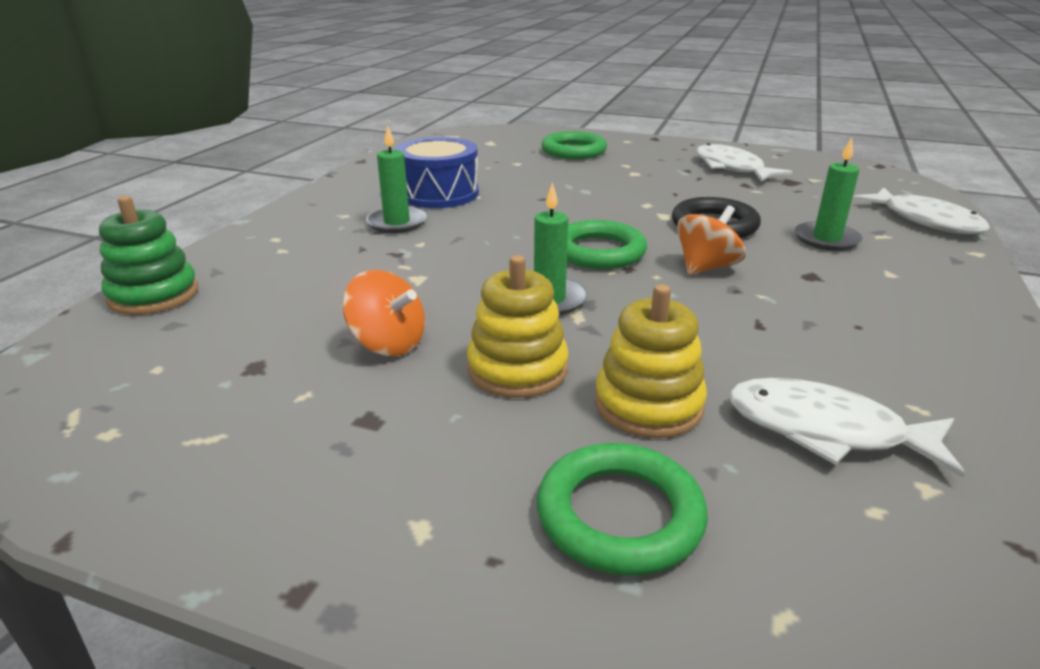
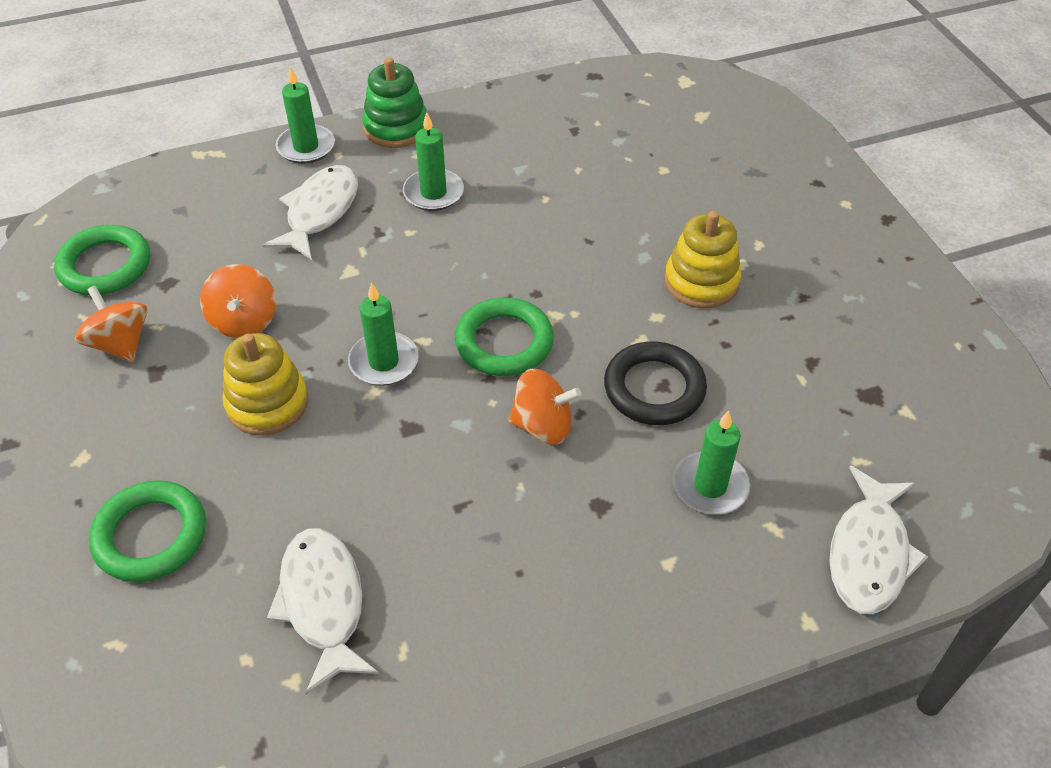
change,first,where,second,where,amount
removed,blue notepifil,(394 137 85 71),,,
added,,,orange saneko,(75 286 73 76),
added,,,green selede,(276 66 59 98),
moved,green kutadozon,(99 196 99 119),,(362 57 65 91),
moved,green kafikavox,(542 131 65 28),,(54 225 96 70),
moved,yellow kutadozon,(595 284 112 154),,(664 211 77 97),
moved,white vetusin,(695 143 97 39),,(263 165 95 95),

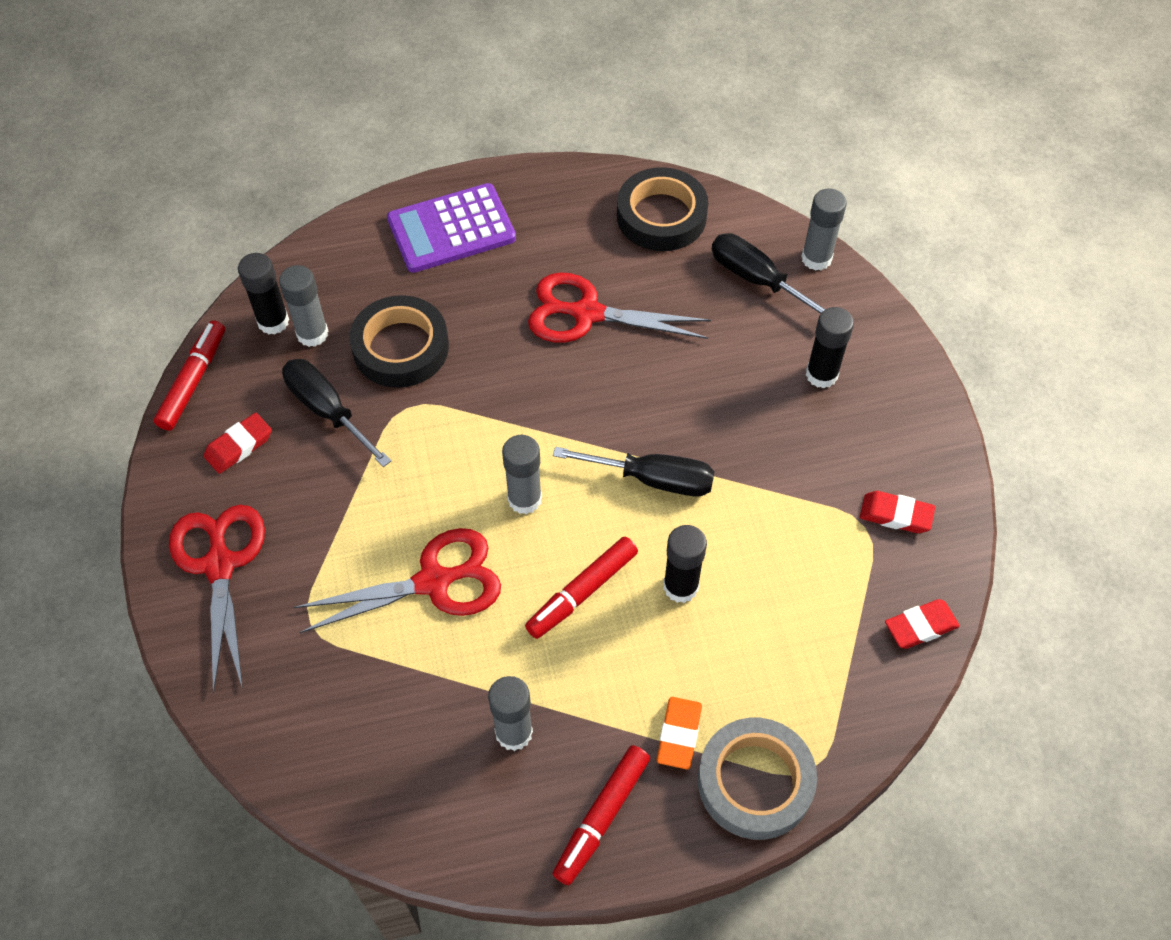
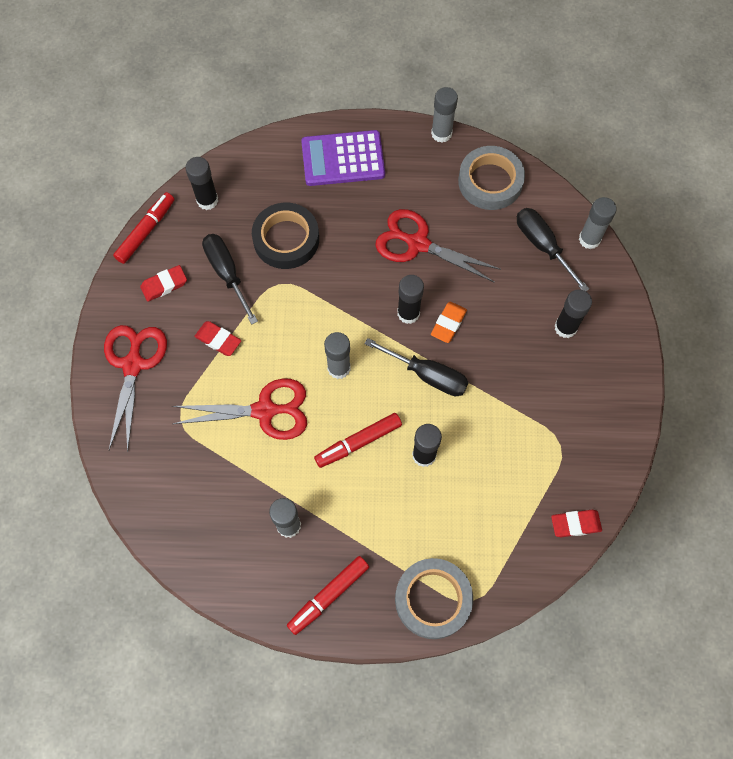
change,first,where,second,where,amount
added,,,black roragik,(397 275 27 49),
moved,grey roragik,(279 265 49 82),,(431 87 27 56),
moved,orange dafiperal,(657 697 45 73),,(431 302 36 41),
moved,red dafiperal,(860 491 75 42),,(194 321 47 35),
recoloured,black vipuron,(617 167 91 84),grey vipuron,(458 146 67 64),

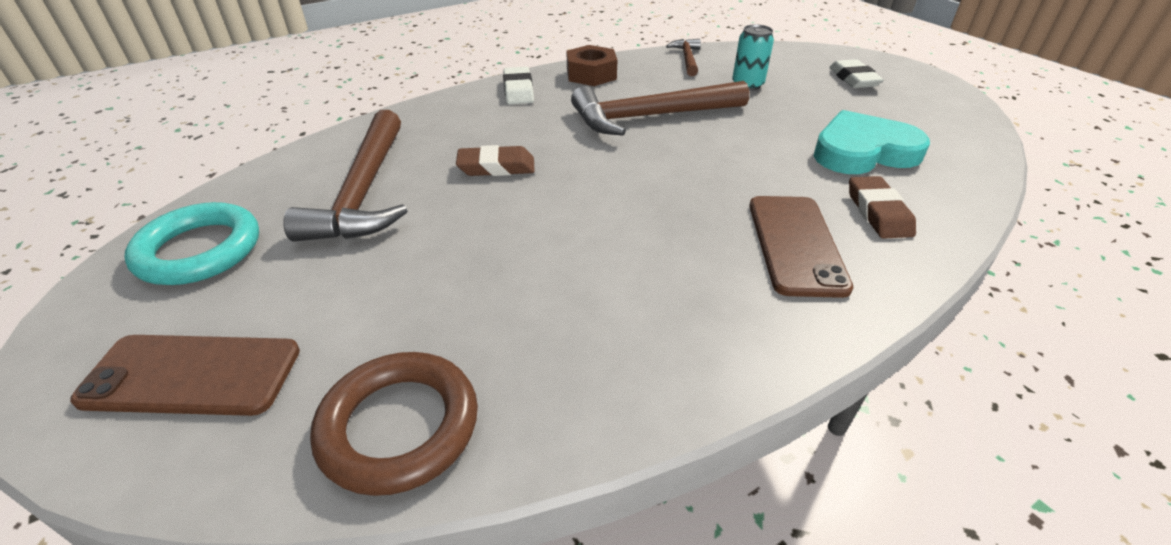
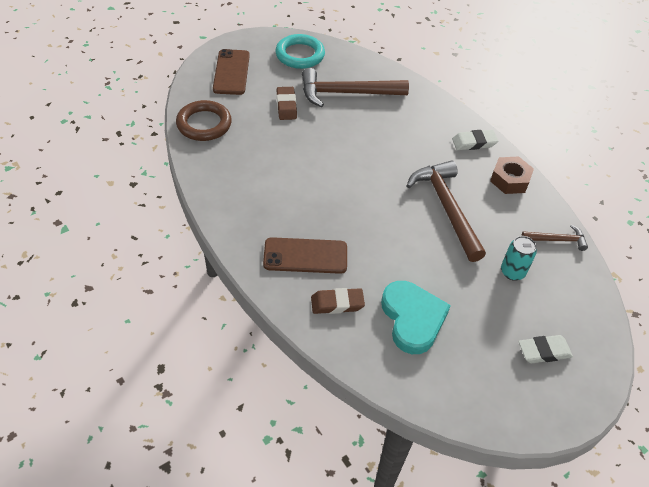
change,first,where,second,where,amount
moved,brown dafiperal,(456 145 79 31),,(277 87 20 33),

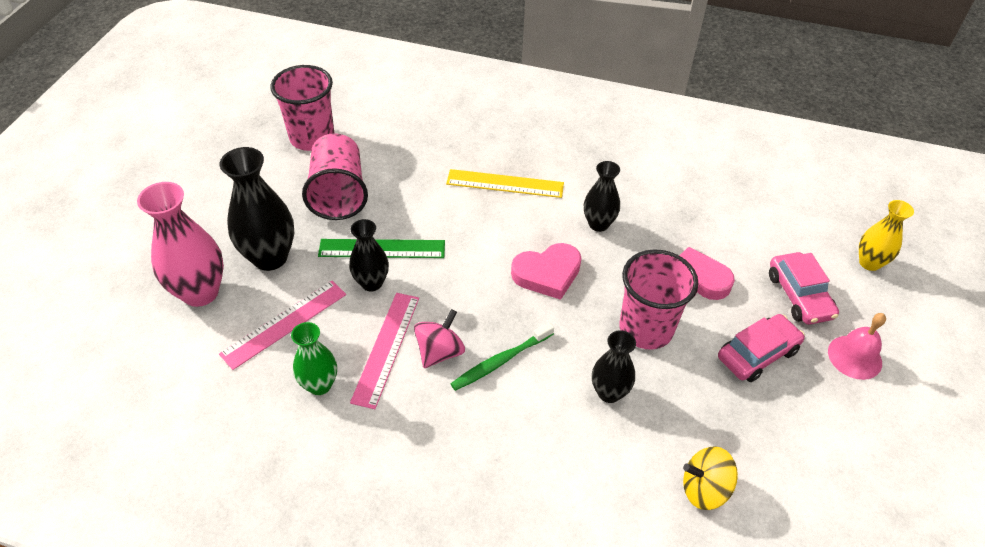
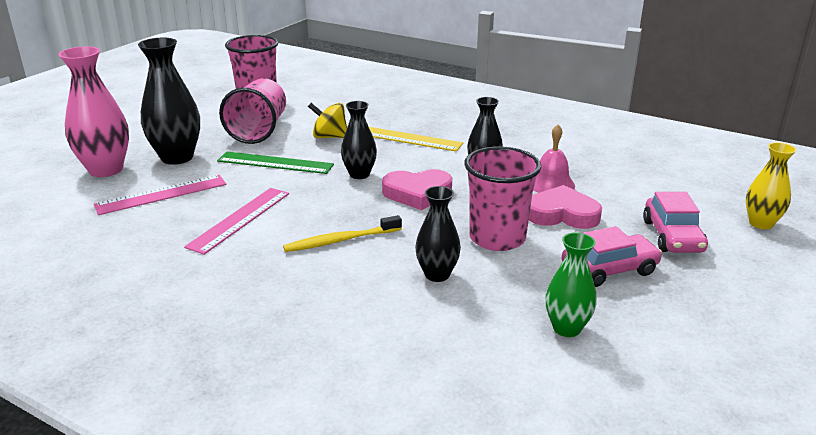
change,first,where,second,where,amount
removed,pink saneko,(414 309 51 59),,,
moved,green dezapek,(291 322 46 73),,(545 232 52 105),
moved,black dezapek,(349 219 40 72),,(341 101 36 78),
moved,yellow saneko,(683 446 55 64),,(308 103 39 35),
moved,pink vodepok,(828 313 58 67),,(533 124 42 69),
recoloured,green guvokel,(450 322 104 69),yellow guvokel,(283 215 119 37),

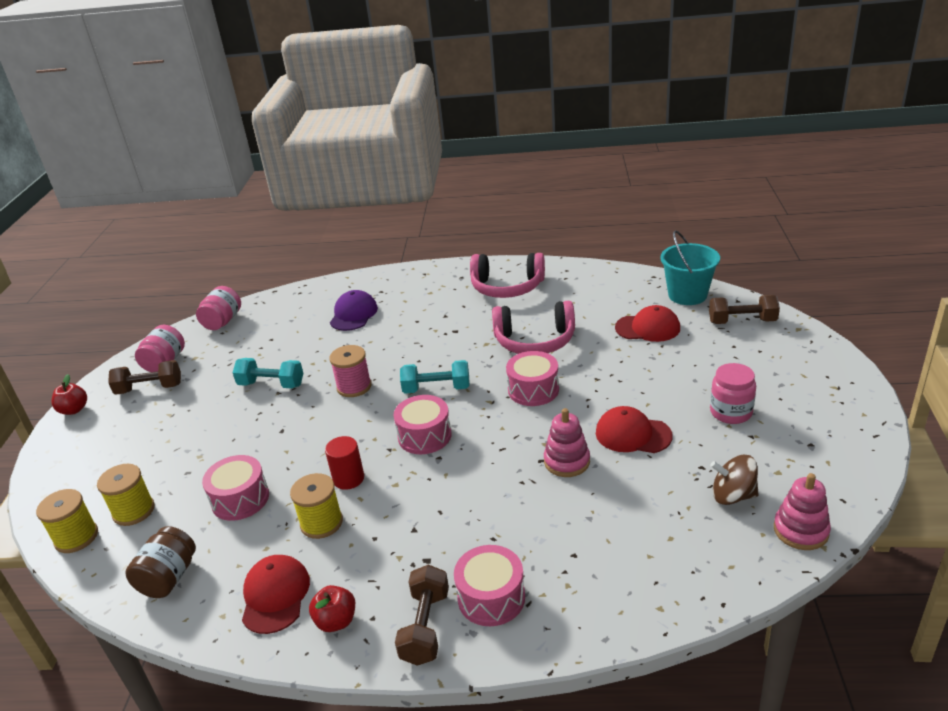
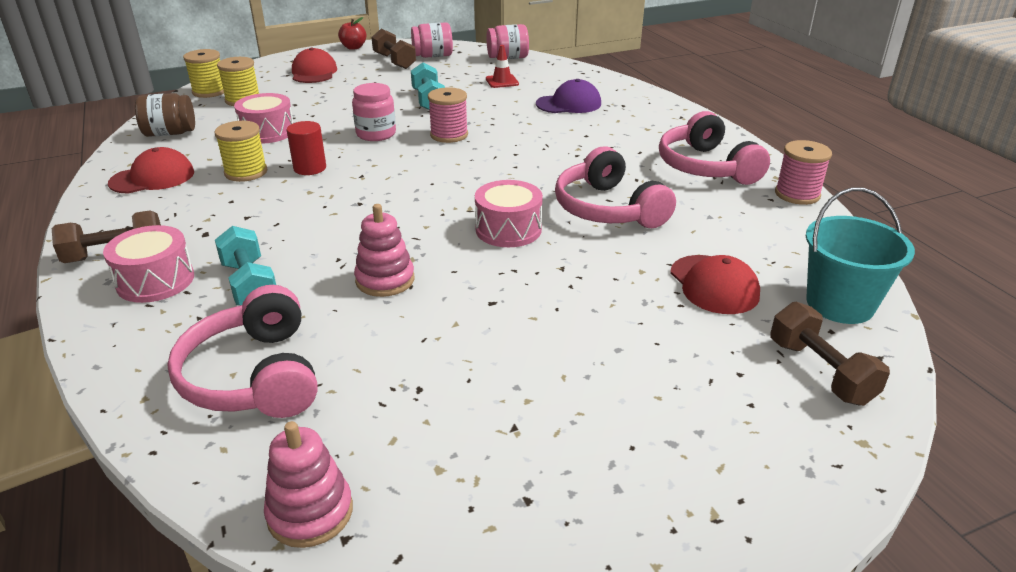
change,first,where,second,where,amount
removed,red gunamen,(309 585 46 47),,,
removed,pink notepifil,(394 395 58 59),,,
removed,brown saneko,(710 455 49 50),,,
added,,,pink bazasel,(167 285 151 133),
added,,,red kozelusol,(486 45 33 43),
added,,,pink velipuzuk,(775 140 57 65),
moved,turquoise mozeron,(400 360 70 34),,(215 226 61 80),
moved,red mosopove,(596 406 76 47),,(292 47 45 36),
moved,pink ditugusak,(710 363 46 61),,(352 83 44 58),

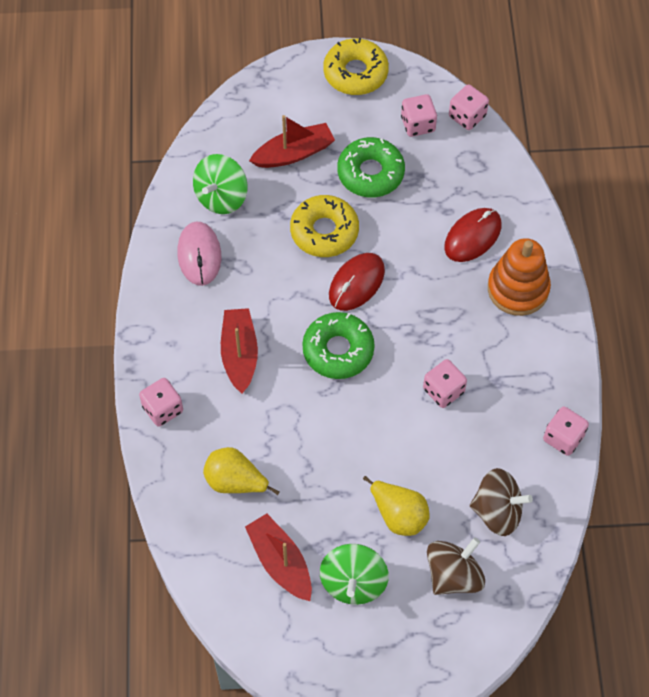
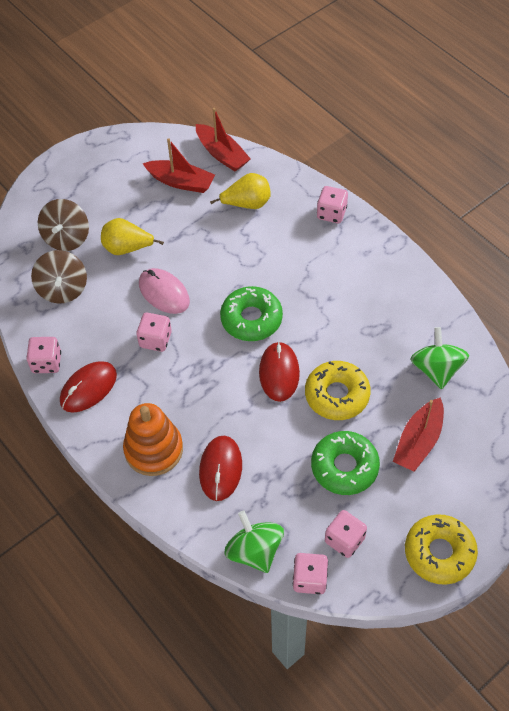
change,first,where,second,where,amount
added,,,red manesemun,(60 361 57 52),
moved,pink manesemun,(177 222 44 64),,(139 268 51 46),
moved,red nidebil,(221 308 37 86),,(196 108 55 64),
moved,green saneko,(320 544 69 61),,(224 511 60 62),
turned,brown saneko,(470 468 63 68),,(31 250 56 54),75 degrees counterclockwise

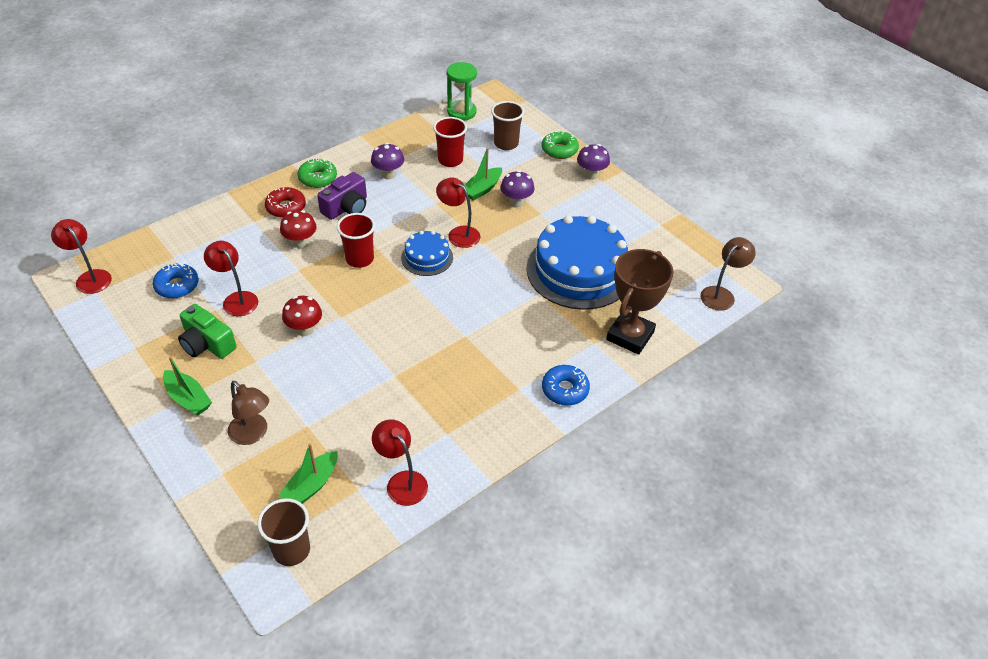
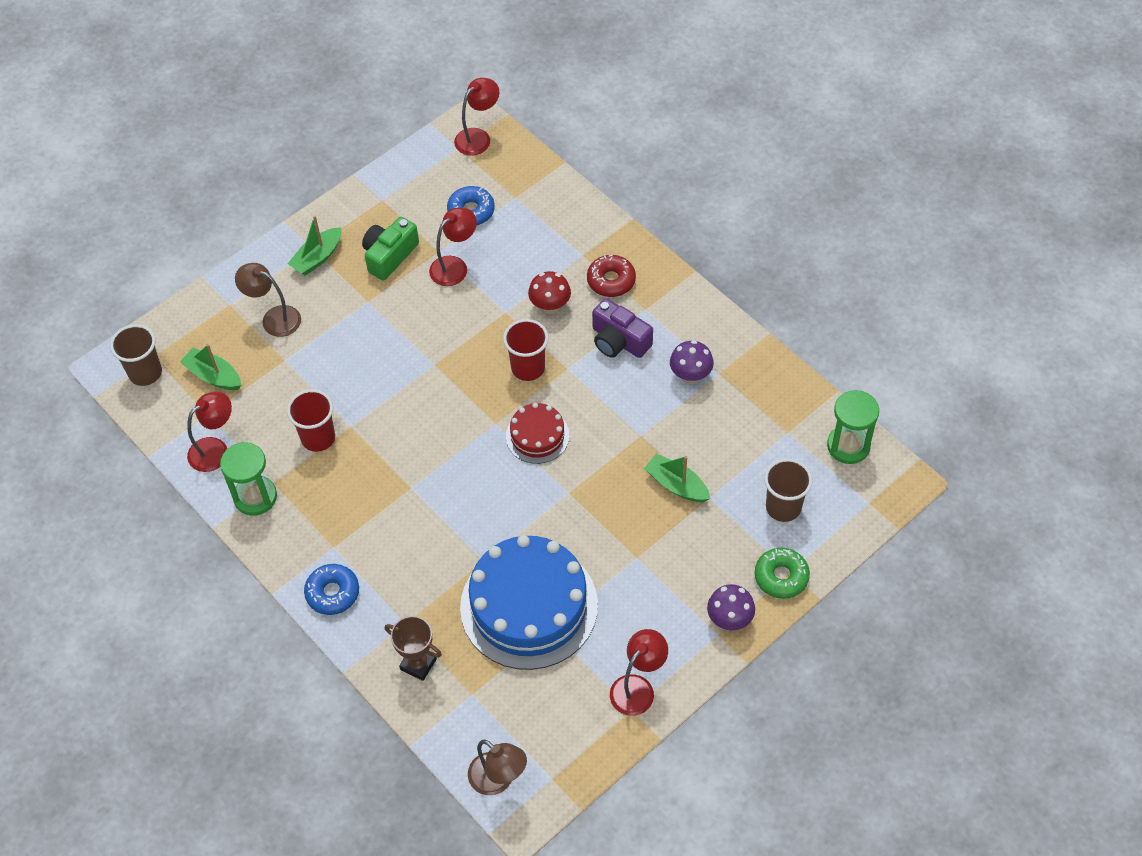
change,first,where,second,where,amount
removed,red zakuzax,(282 296 40 40),,,
removed,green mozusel,(298 158 39 30),,,
removed,purple zakuzax,(500 170 35 38),,,
added,,,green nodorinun,(220 442 57 74),
moved,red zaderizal,(433 117 34 50),,(287 389 48 63),
moved,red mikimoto,(436 178 44 70),,(610 629 58 87),
recoloured,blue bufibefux,(401 231 52 45),red bufibefux,(506 403 64 61),
turned,brown mikimoto,(228 381 41 64),,(235 263 66 74),75 degrees clockwise
resized,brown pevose,(606 249 68 106),,(385 616 57 65),x0.60

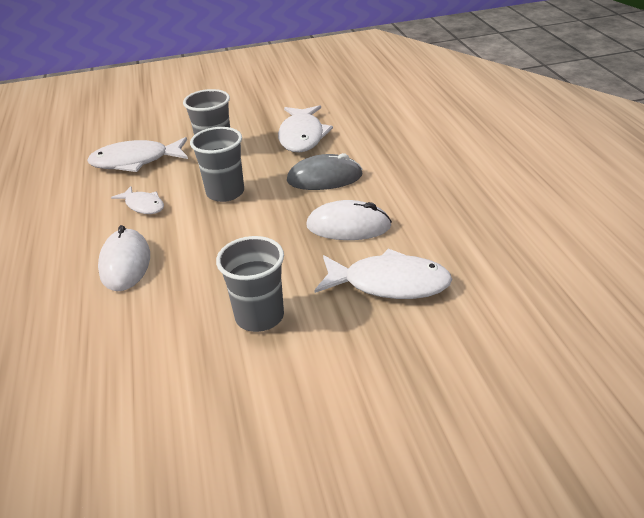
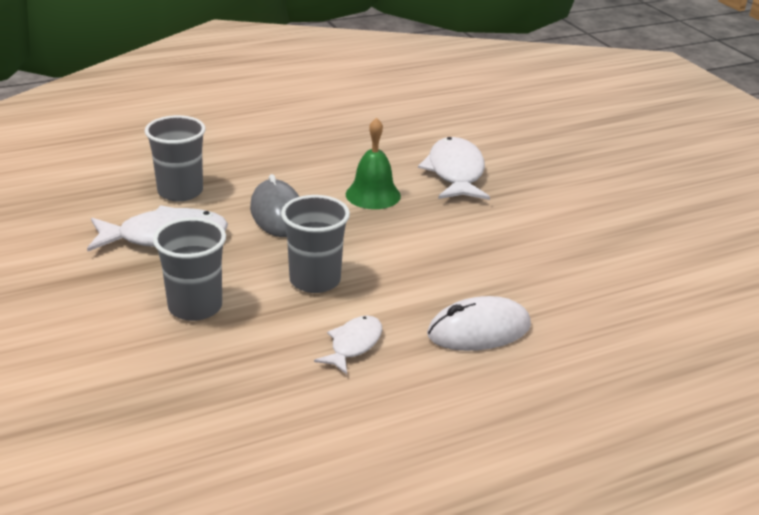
change,first,where,second,where,amount
removed,white vetusin,(87 137 101 35),,,
moved,grey zaderizal,(216 236 68 96),,(145 115 61 87),
replaced,white manesemun,(306 200 86 40),green vodepok,(346 117 55 92),

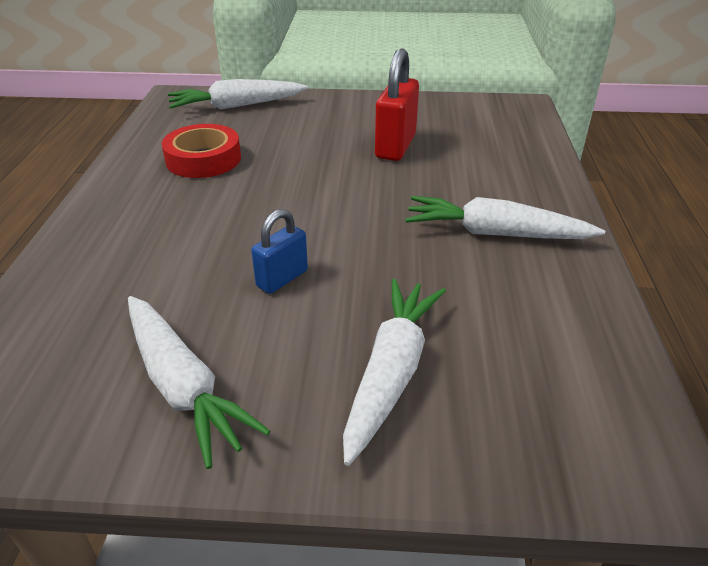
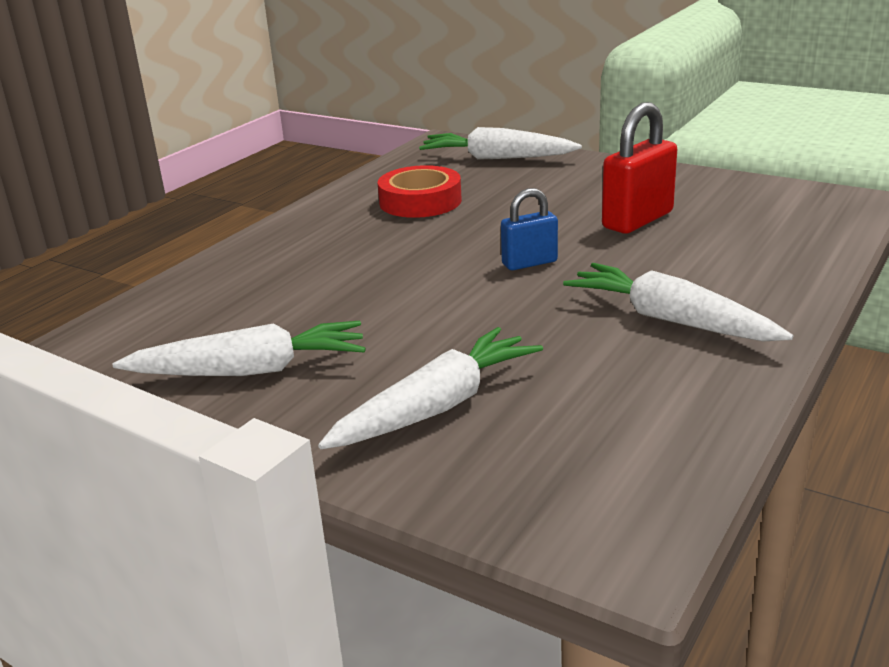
change,first,where,second,where,amount
moved,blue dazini,(251 209 57 85),,(501 188 57 82),
turned,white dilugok,(128 296 142 173),,(113 321 253 55),90 degrees counterclockwise

